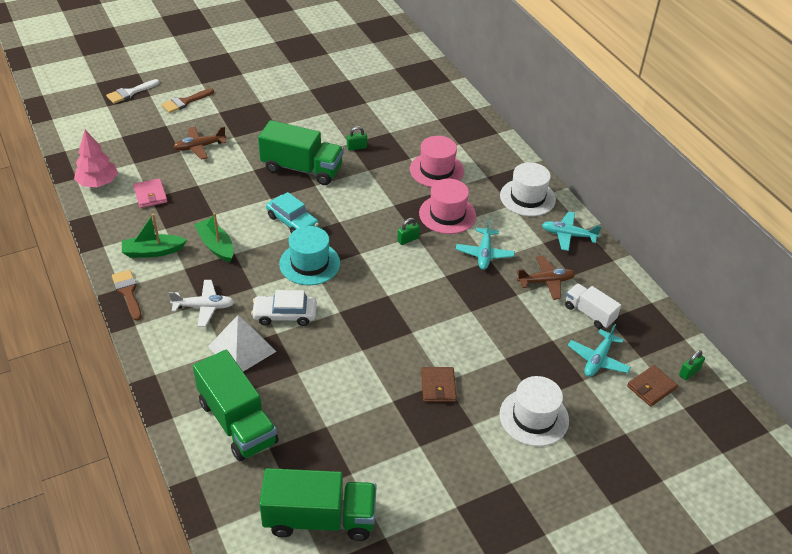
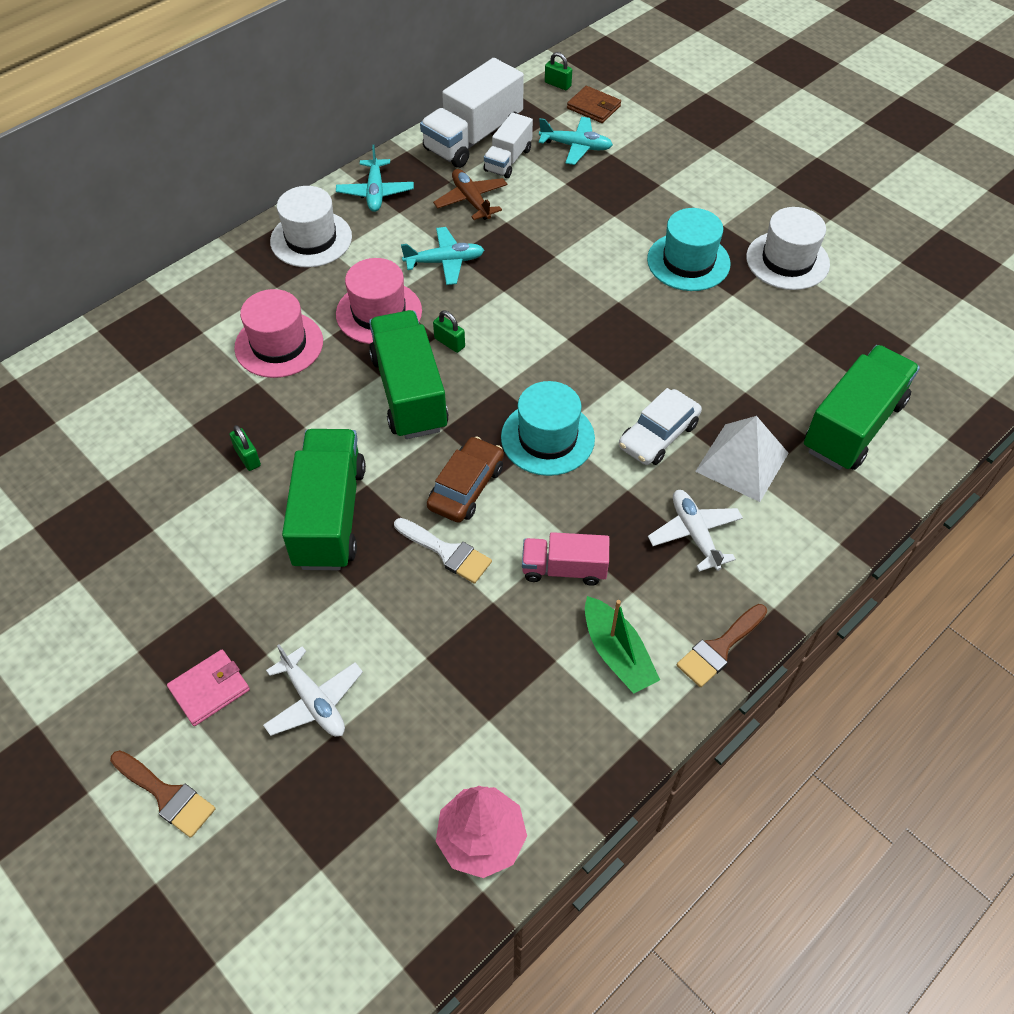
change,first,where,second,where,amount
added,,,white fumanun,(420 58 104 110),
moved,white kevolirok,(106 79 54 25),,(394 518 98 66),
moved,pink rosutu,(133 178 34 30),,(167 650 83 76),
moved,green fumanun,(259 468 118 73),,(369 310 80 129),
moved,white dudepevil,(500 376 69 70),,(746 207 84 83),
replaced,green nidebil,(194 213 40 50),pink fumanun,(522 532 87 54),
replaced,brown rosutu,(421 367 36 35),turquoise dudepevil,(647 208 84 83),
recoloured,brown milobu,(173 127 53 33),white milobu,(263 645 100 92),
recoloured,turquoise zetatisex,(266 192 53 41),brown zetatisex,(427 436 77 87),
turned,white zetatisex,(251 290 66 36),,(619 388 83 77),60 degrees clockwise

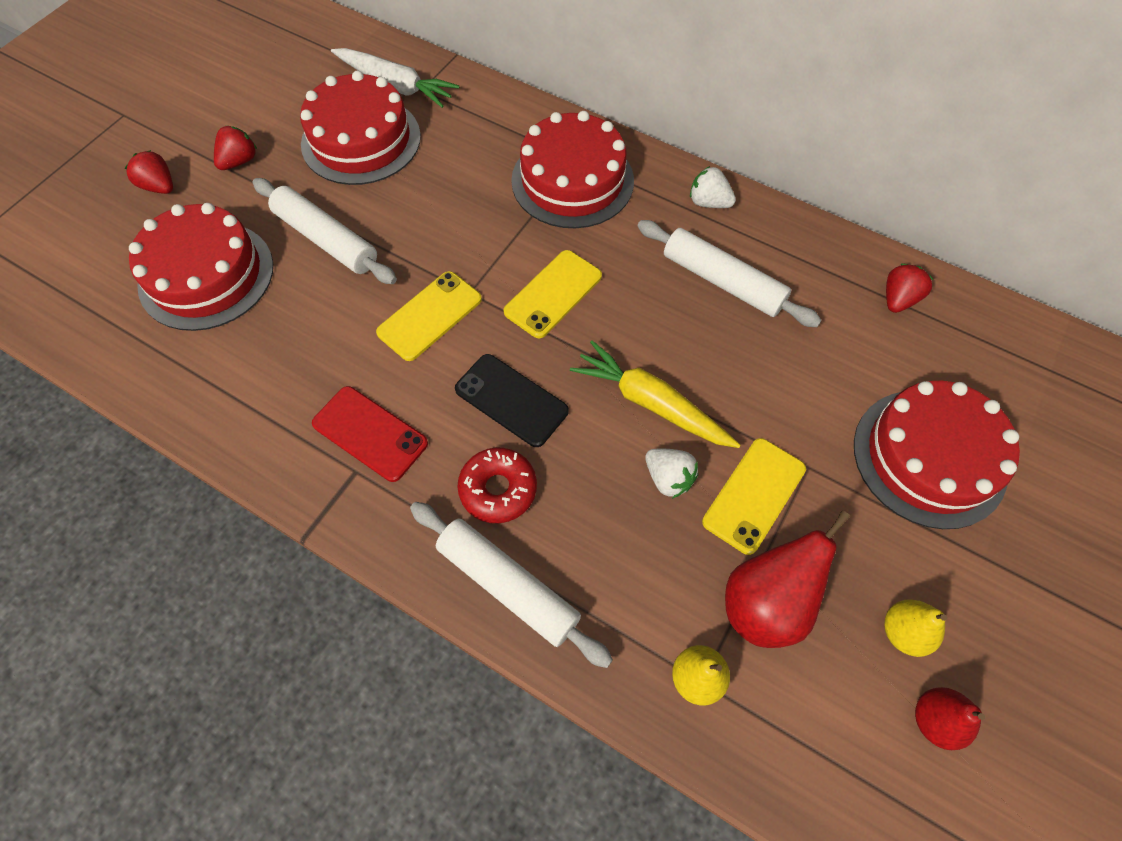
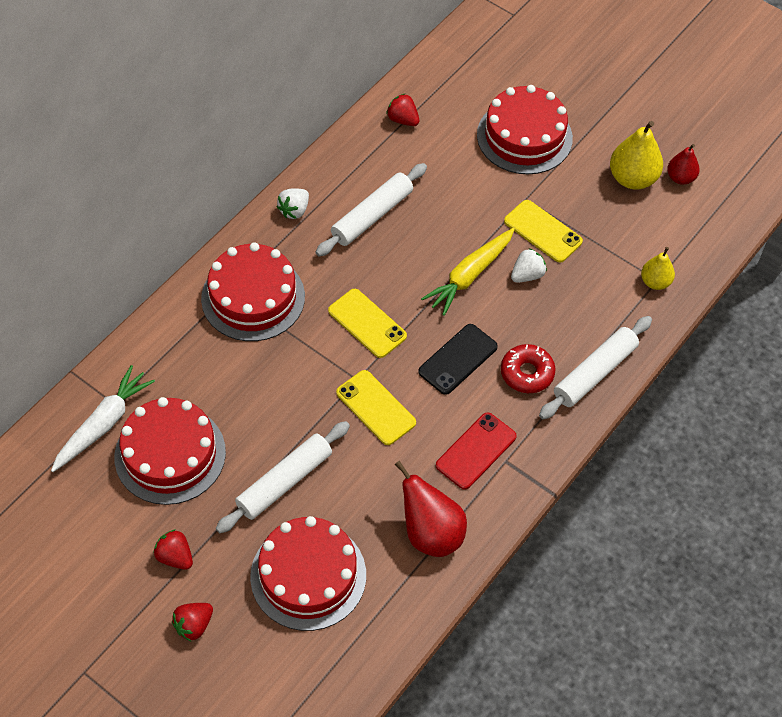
change,first,where,second,where,amount
moved,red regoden,(725 510 126 138),,(395 461 72 96),
resized,yellow regoden,(884 599 63 58),,(610 121 53 69),x1.66

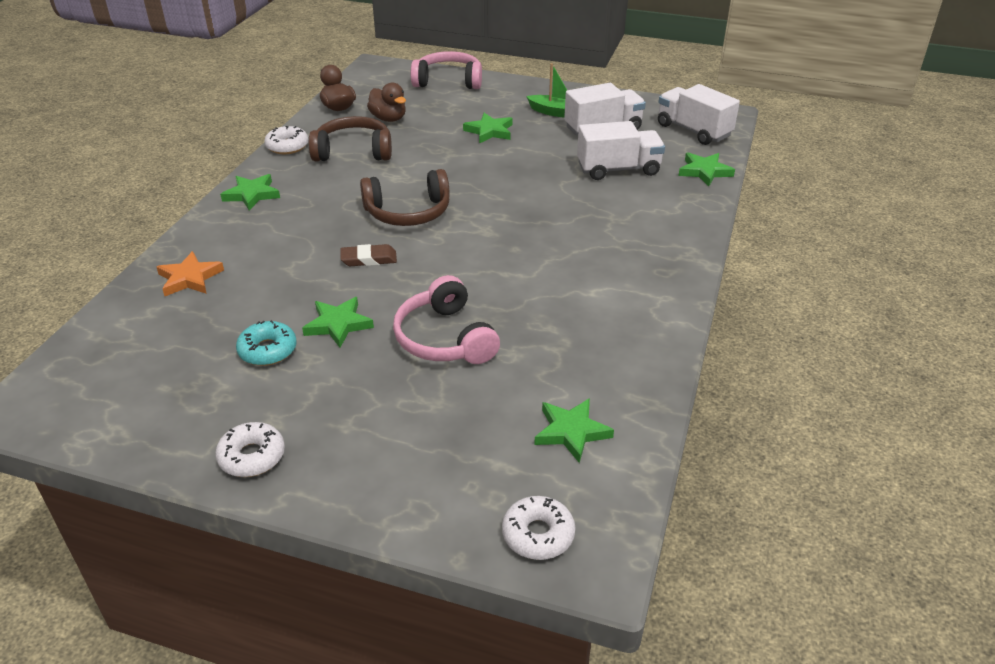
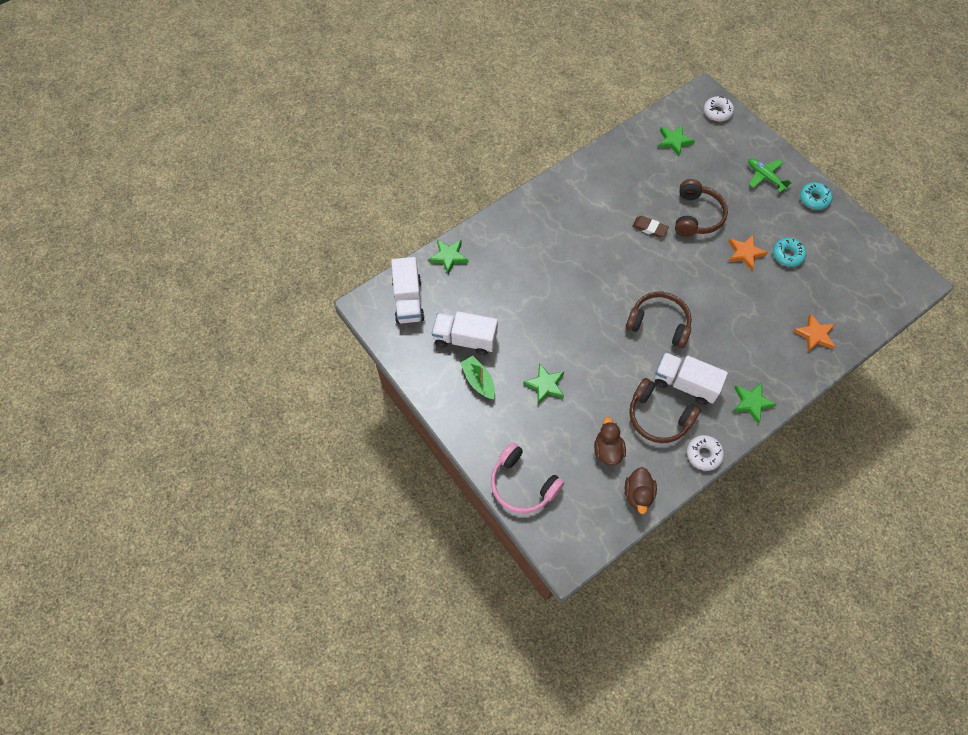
change,first,where,second,where,amount
added,,,green milobu,(748 158 44 35),
moved,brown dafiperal,(340 244 57 22),,(632 216 37 22),
moved,white fumanun,(577 121 88 59),,(655 352 73 53),
recoloured,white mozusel,(215 422 70 55),turquoise mozusel,(800 182 33 28),
recoloured,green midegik,(302 297 72 51),orange midegik,(728 235 40 35),
recoloured,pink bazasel,(393 275 107 89),brown bazasel,(675 179 53 58),

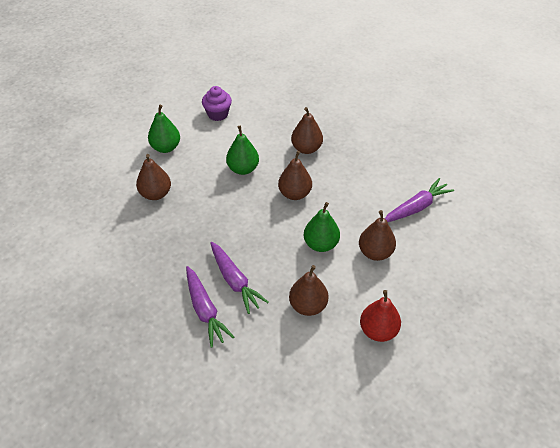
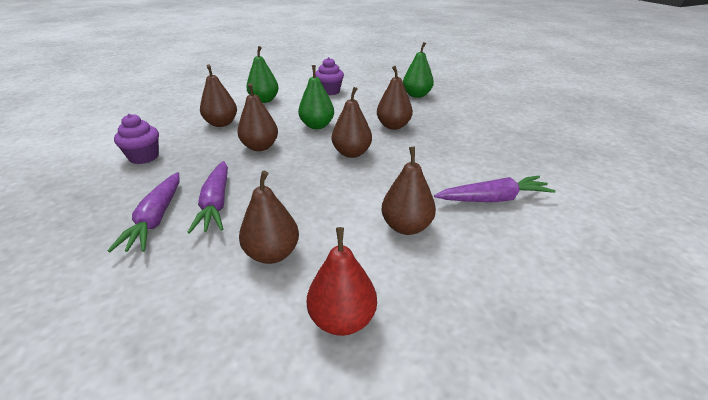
change,first,where,second,where,amount
added,,,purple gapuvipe,(114 114 45 50),
added,,,brown regoden,(237 83 41 68),
moved,green regoden,(304 202 36 50),,(403 42 31 56),

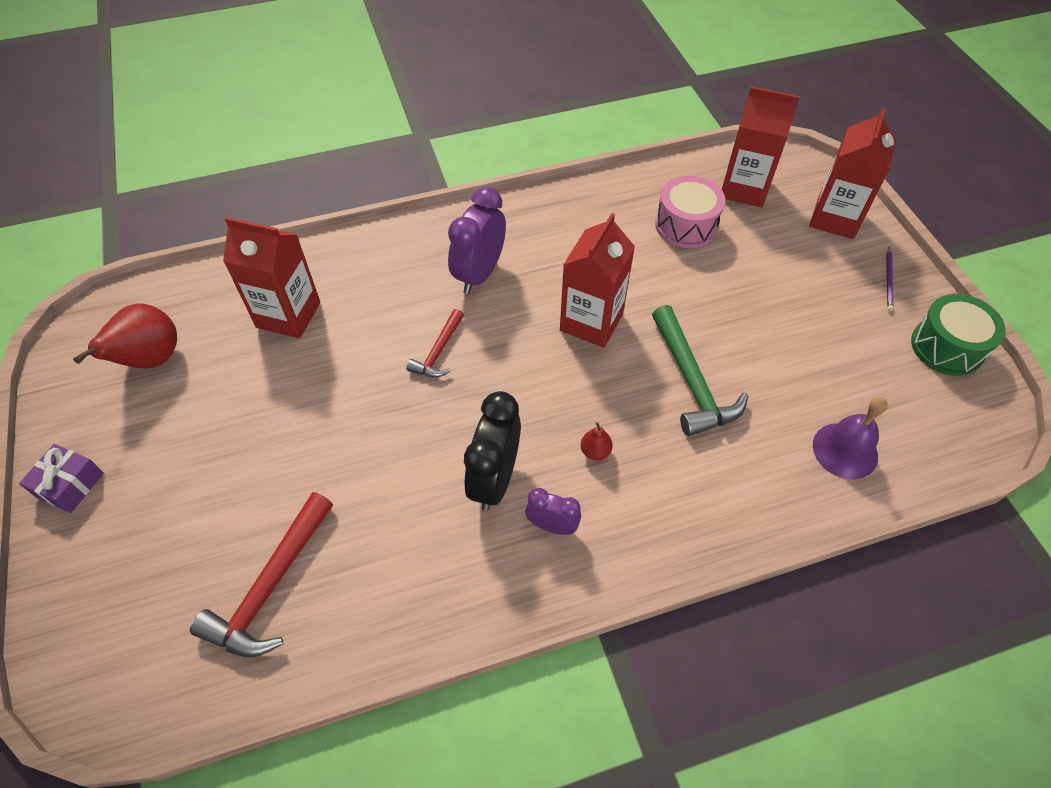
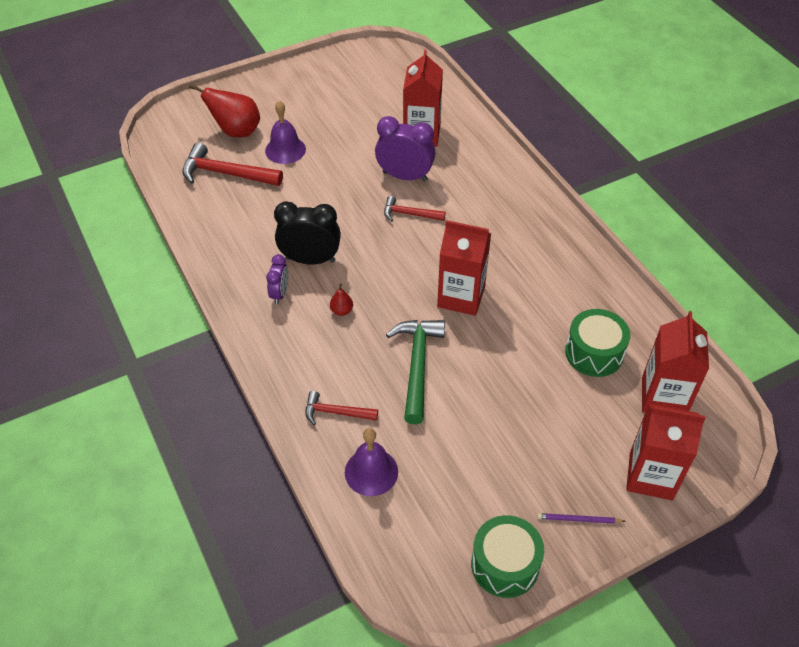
change,first,where,second,where,amount
removed,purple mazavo,(19 444 85 69),,,
added,,,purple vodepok,(265 100 41 64),
added,,,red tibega,(305 391 73 34),
moved,red regoden,(73 303 104 66),,(189 84 71 54),
moved,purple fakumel,(448 187 58 107),,(375 116 61 66),
recoloured,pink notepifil,(655 175 70 73),green notepifil,(565 309 65 68),
turned,green tibega,(652 305 96 131),,(386 320 59 104),120 degrees clockwise

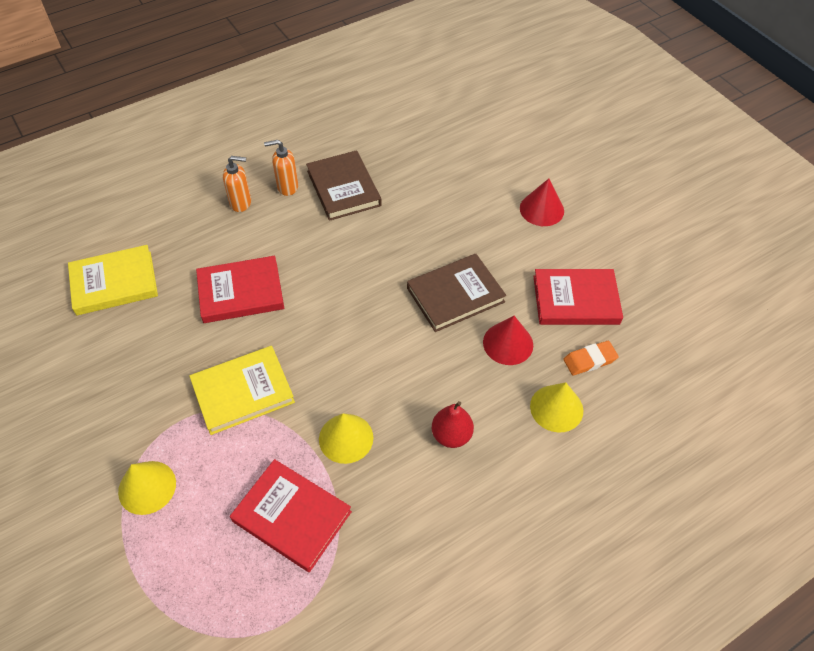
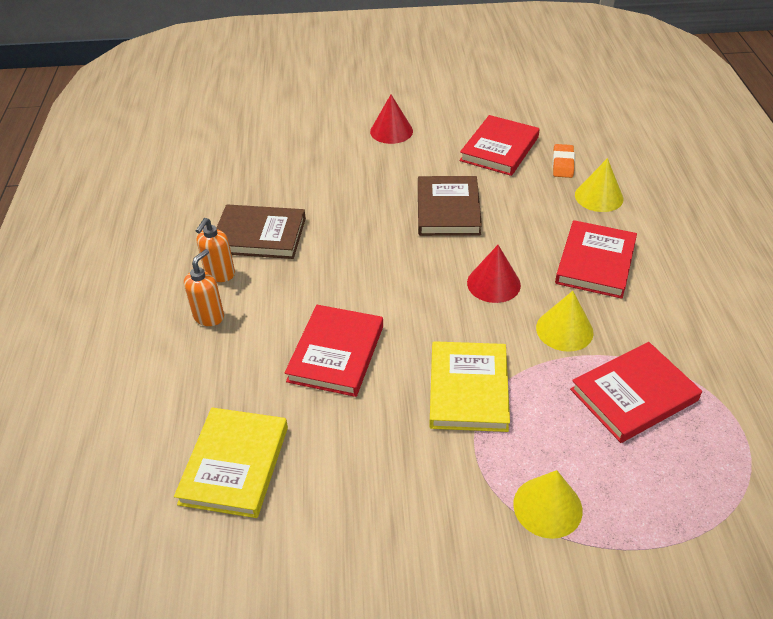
change,first,where,second,where,amount
moved,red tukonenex,(483 316 50 49),,(467 245 54 58),
replaced,red regoden,(432 401 42 47),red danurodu,(555 220 82 79),

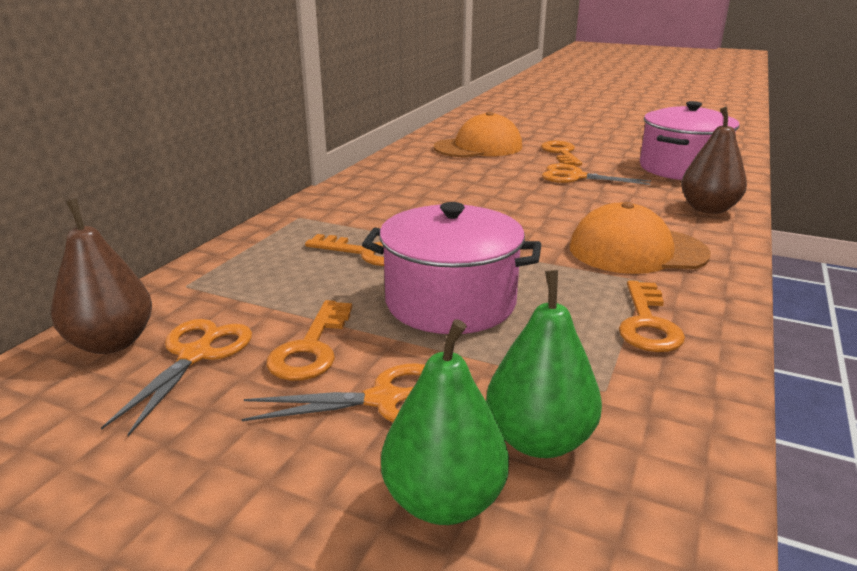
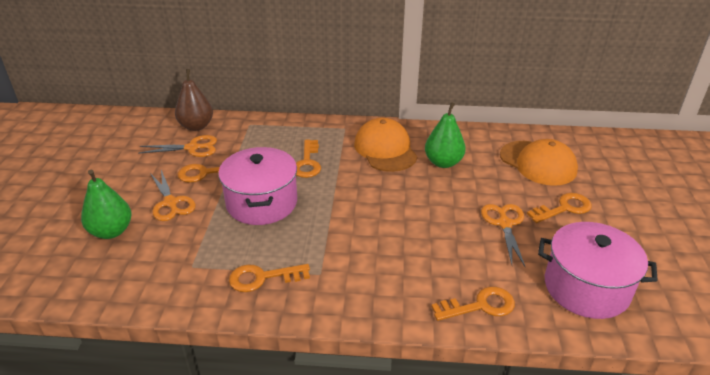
change,first,where,second,where,amount
moved,green regoden,(486 270 116 188),,(425 102 41 66),
moved,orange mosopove,(570 202 141 72),,(354 118 64 54),
replaced,brown regoden,(681 107 66 107),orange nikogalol,(431 286 84 35),

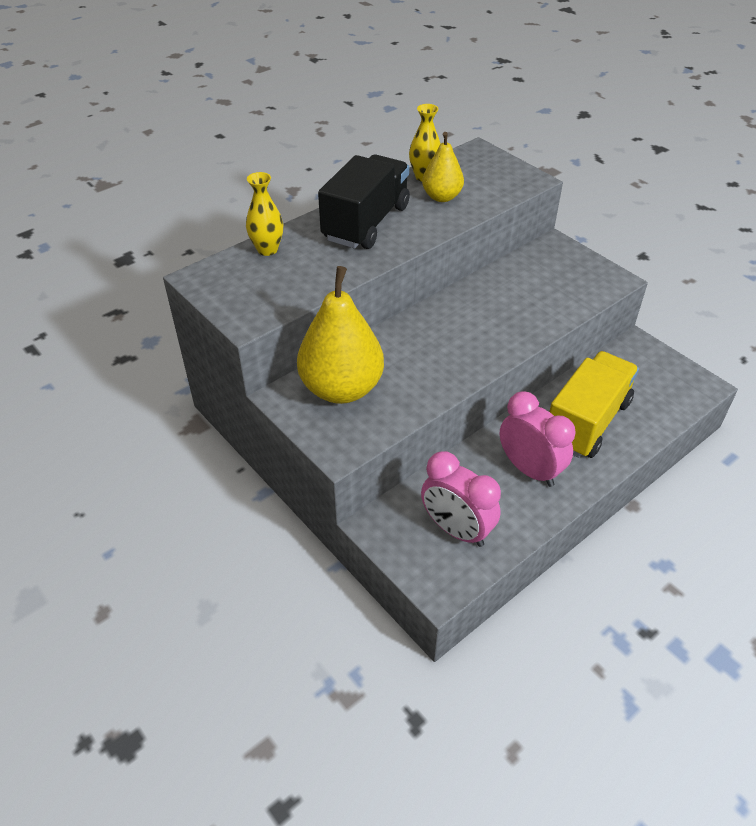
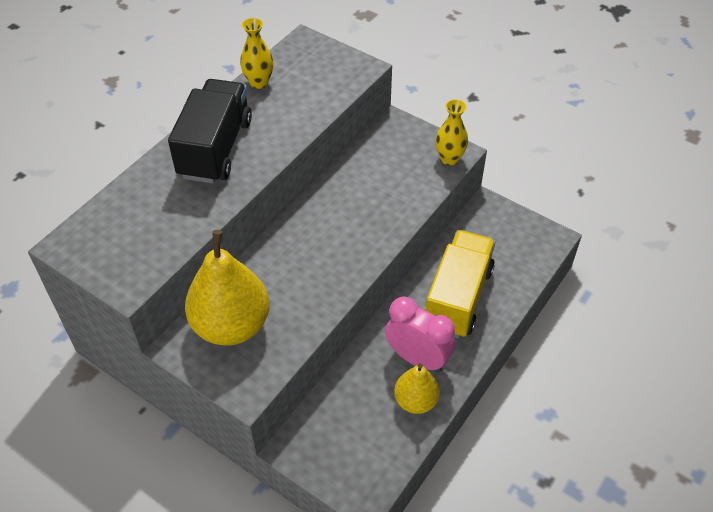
change,first,where,second,where,amount
removed,pink fakumel,(421 451 80 96),,,
moved,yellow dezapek,(246 172 37 84),,(435 99 33 66),
moved,yellow regoden,(422 132 42 70),,(394 363 46 51),

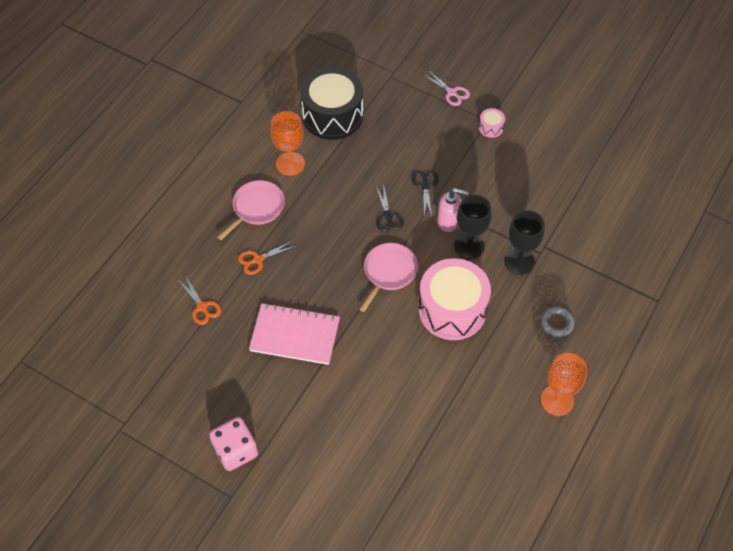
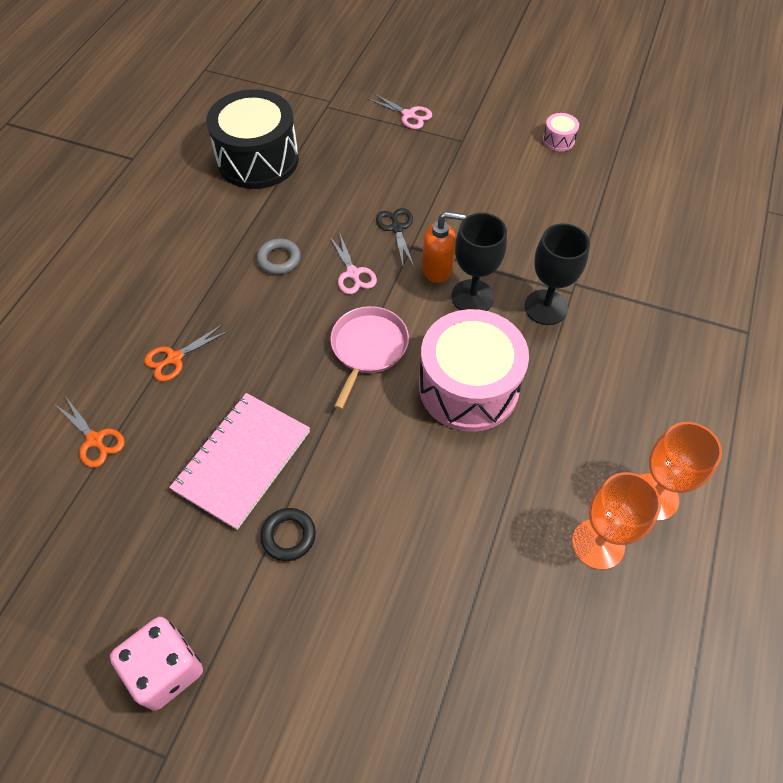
change,first,where,second,where,amount
removed,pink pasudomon,(218 180 67 60),,,
added,,,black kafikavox,(260 508 56 53),
moved,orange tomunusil,(271 111 34 65),,(572 472 89 98),
moved,pink notepifil,(479 108 26 30),,(543 113 36 38),
moved,grey kafikavox,(541 306 34 31),,(257 239 44 35),
recoloured,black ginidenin,(376 183 28 49),pink ginidenin,(329 232 48 62),
recoloured,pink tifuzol,(437 188 31 44),orange tifuzol,(422 212 44 71),
turned,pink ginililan,(249 303 91 62),,(169 393 141 137),60 degrees counterclockwise

